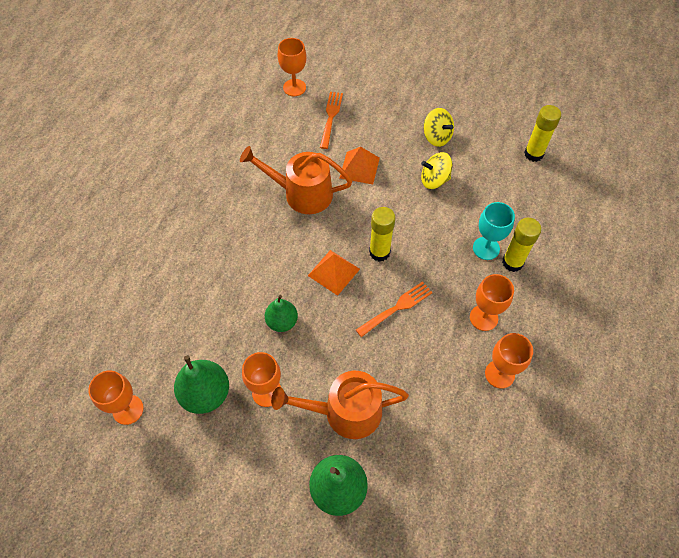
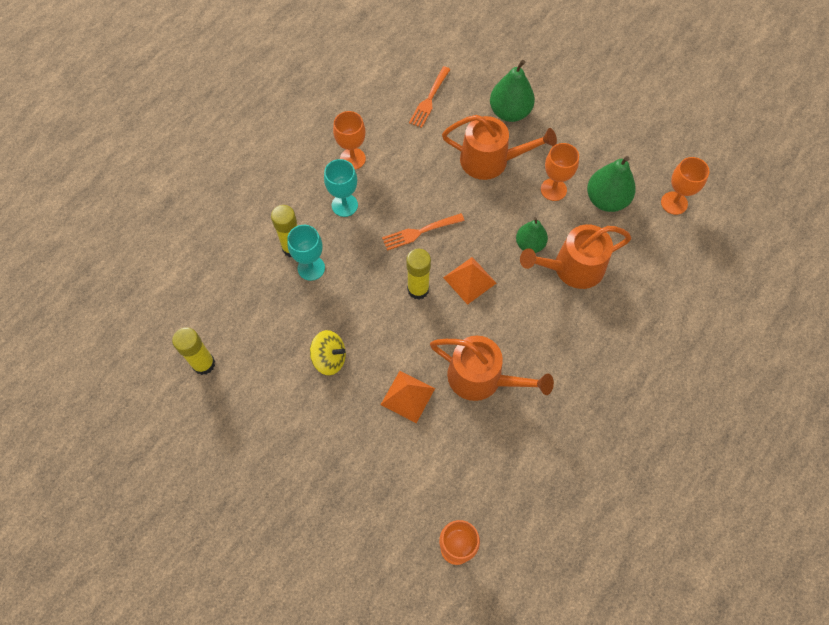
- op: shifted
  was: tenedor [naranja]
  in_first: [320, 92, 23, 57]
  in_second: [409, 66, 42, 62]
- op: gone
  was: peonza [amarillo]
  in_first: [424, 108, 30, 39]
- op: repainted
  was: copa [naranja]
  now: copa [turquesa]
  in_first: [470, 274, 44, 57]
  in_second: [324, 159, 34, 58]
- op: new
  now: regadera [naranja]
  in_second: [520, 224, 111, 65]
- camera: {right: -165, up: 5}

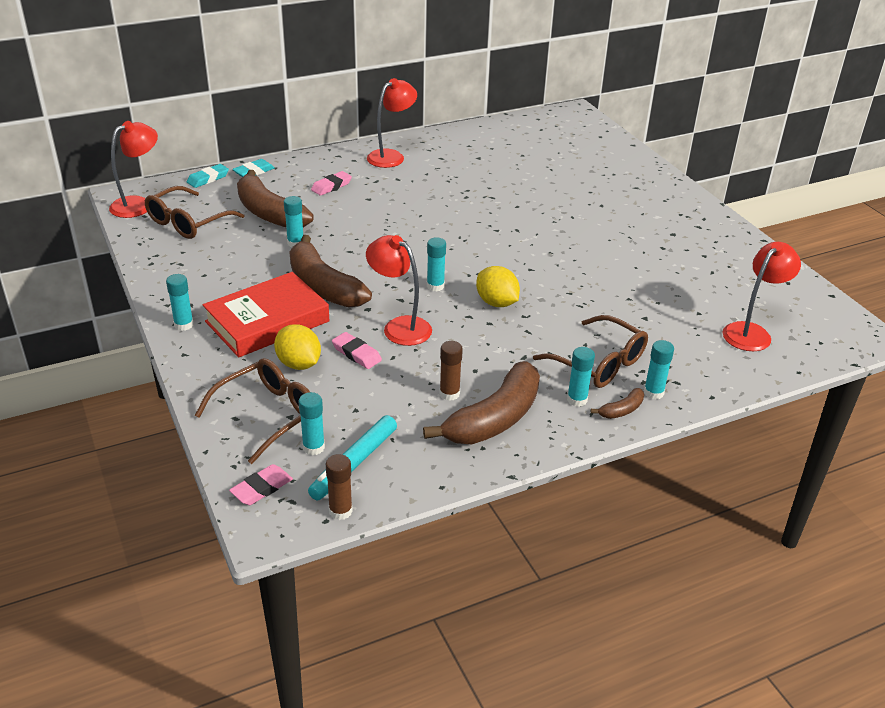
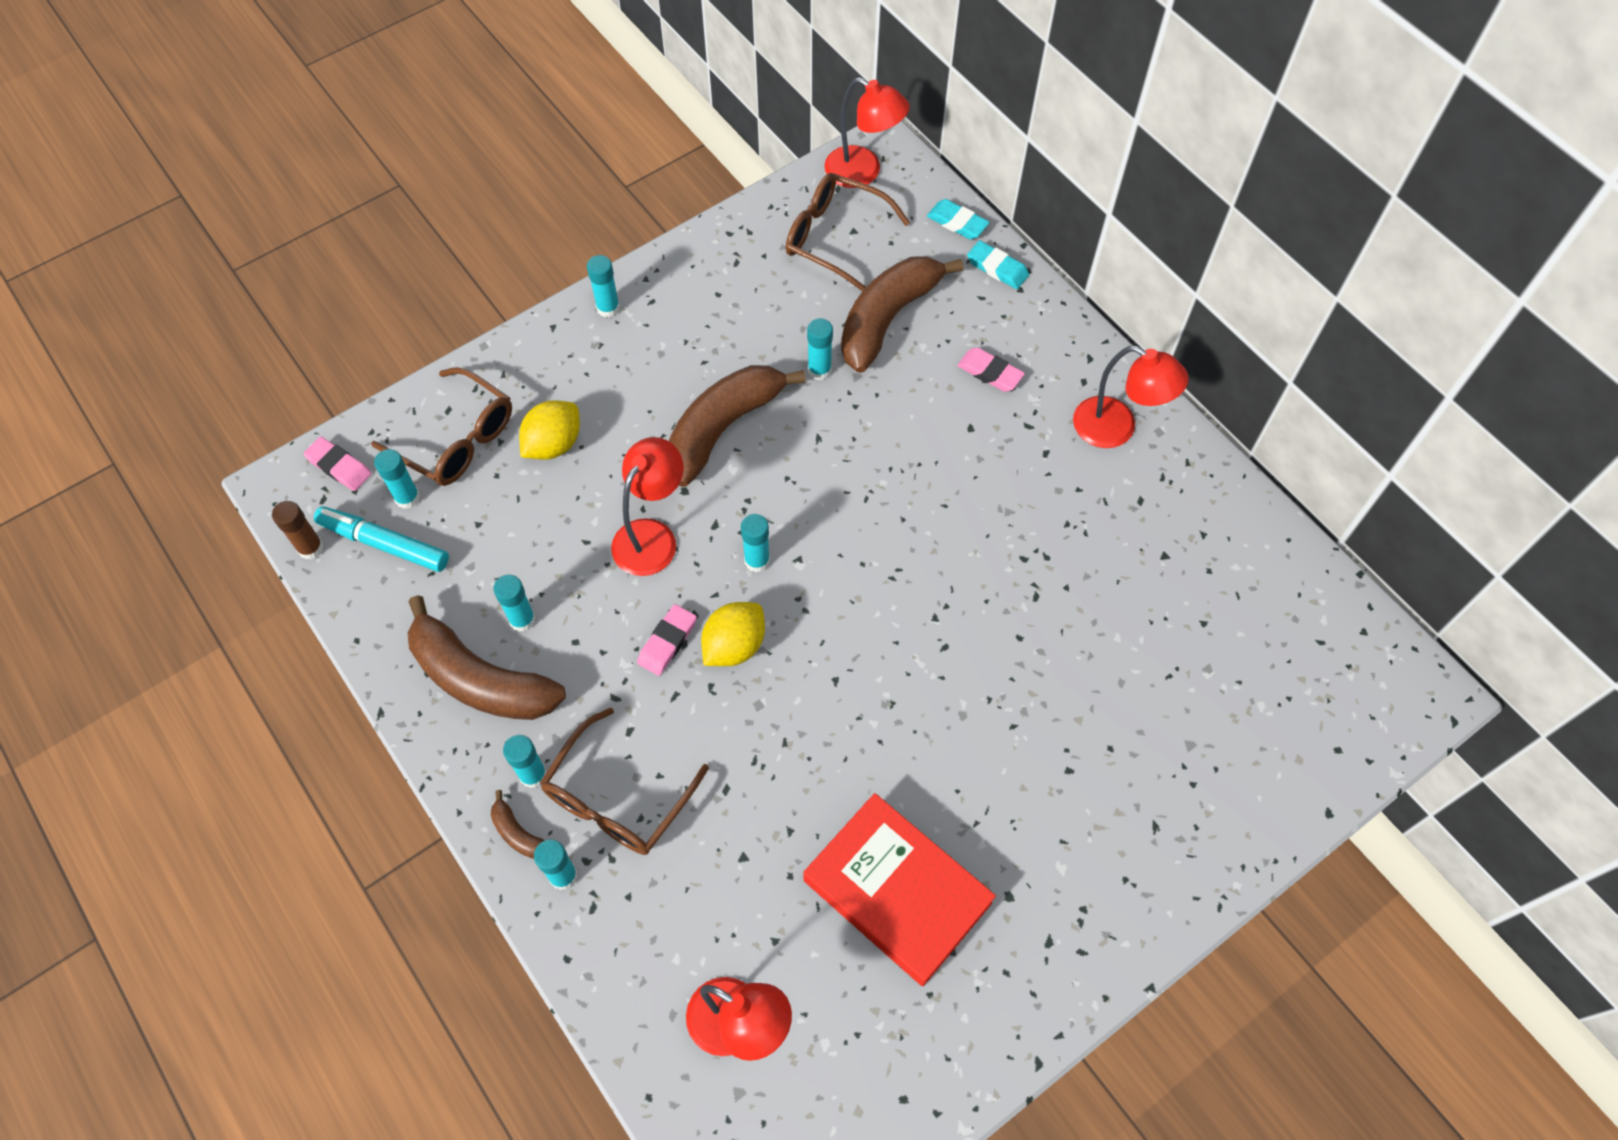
- op: shifted
  was: libro [rojo]
  in_first: [203, 272, 127, 85]
  in_second: [803, 793, 193, 193]
- op: shifted
  was: goma de borrar [rosa]
  in_first: [332, 332, 50, 37]
  in_second: [637, 604, 60, 72]
- op: repainted
  was: barra de pegamento [marrón]
  now: barra de pegamento [turquesa]
  in_first: [439, 341, 24, 60]
  in_second: [493, 574, 43, 58]
- camera: {right: 80, up: 25}

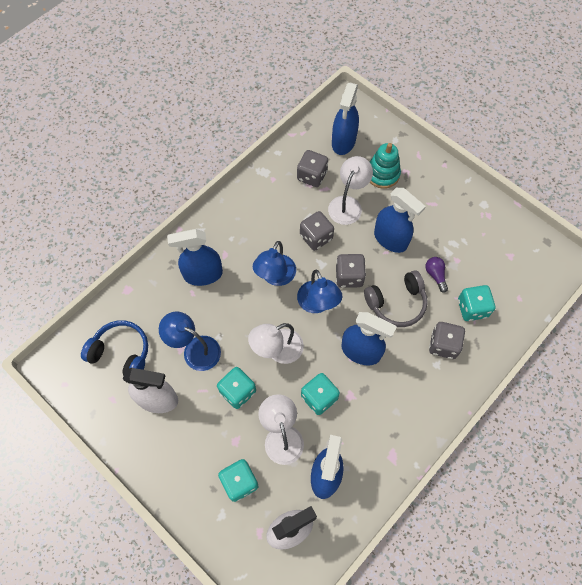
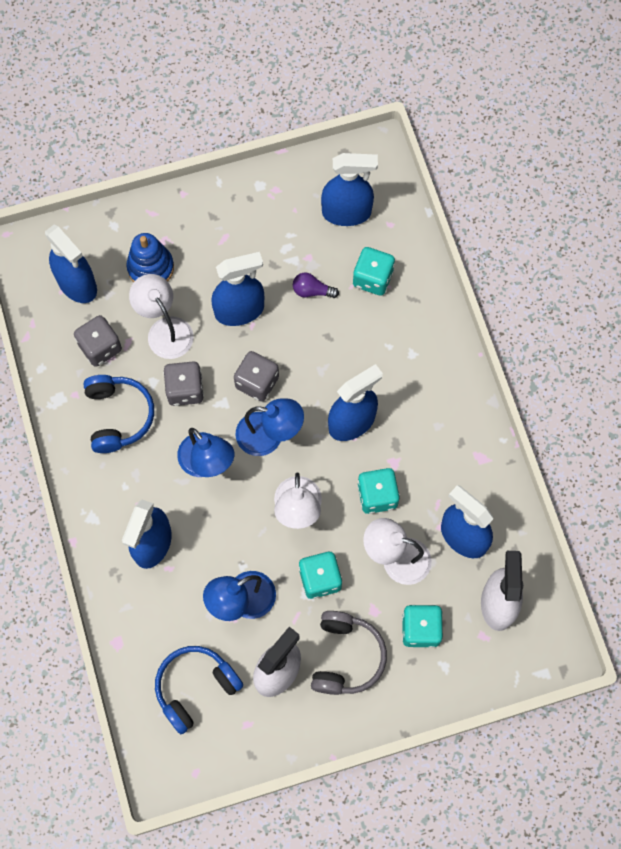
- op: repainted
  was: juguete apilable [turquesa]
  now: juguete apilable [azul]
  in_first: [370, 143, 31, 46]
  in_second: [126, 233, 48, 49]
- op: shifted
  was: auriculares [gris]
  in_first: [364, 270, 64, 57]
  in_second: [311, 611, 76, 84]
- op: gone
  was: dado [gris]
  in_first: [429, 322, 36, 37]
- op: new
  now: pulverizador [azul]
  in_second: [321, 153, 57, 73]
- op: new
  now: auriculares [azul]
  in_second: [83, 375, 71, 78]
- camera: {right: -60, up: 5}

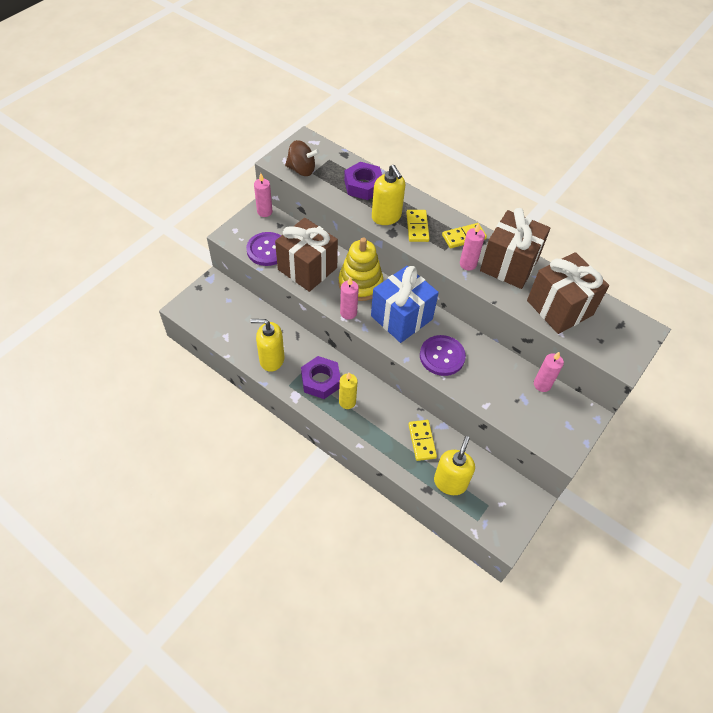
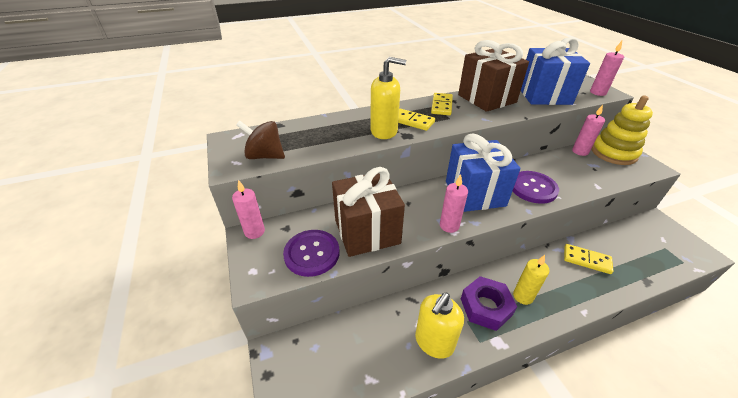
- op: rotated
  was: peonza [marrón]
  in_first: [285, 140, 35, 36]
  in_second: [236, 121, 49, 38]
  clockwise: -120
- op: gone
  was: tuerca [morado]
  in_first: [344, 162, 38, 38]
- op: shifted
  was: vela [rosa]
  in_first: [460, 223, 25, 48]
  in_second: [590, 41, 34, 55]
- op: shifted
  was: juguete apilable [amarillo]
  in_first: [338, 237, 45, 64]
  in_second: [592, 96, 61, 69]
- op: repainted
  was: regalo [marrón]
  now: regalo [azul]
  in_first: [527, 252, 82, 82]
  in_second: [521, 37, 69, 68]
- op: gone
  was: dispensador de jabón [amarillo]
  in_first: [434, 436, 41, 59]
- camera: {right: -55, up: -15}

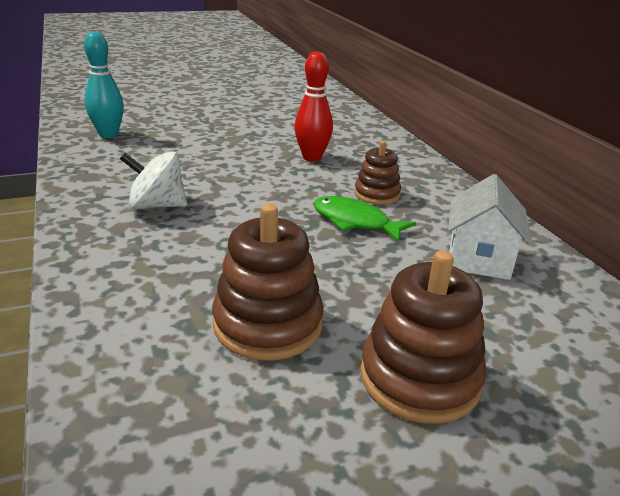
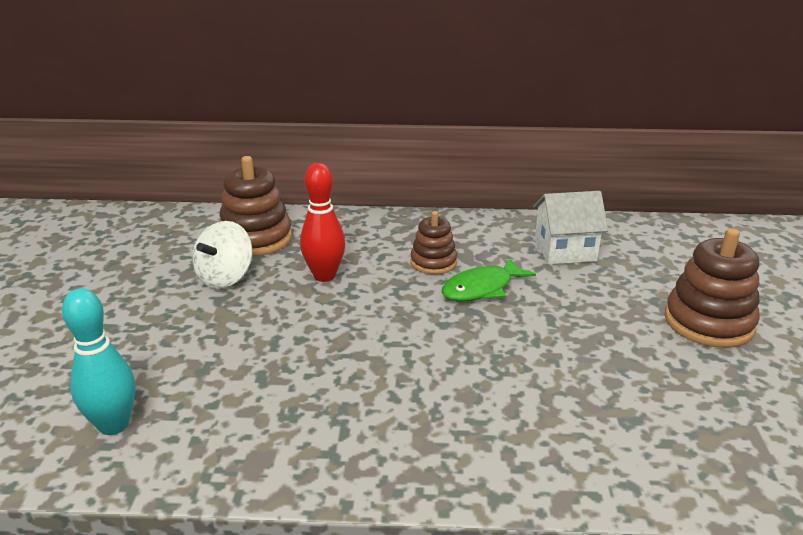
- op: shifted
  was: peonza [blanco]
  in_first: [120, 151, 67, 58]
  in_second: [192, 221, 60, 68]
- op: rotated
  was: casa [blanco]
  in_first: [448, 174, 83, 106]
  in_second: [533, 191, 75, 74]
  clockwise: -45
- op: shifted
  was: juguete apilable [marrón]
  in_first: [212, 204, 112, 157]
  in_second: [219, 156, 73, 100]
- camera: {right: -65, up: 0}

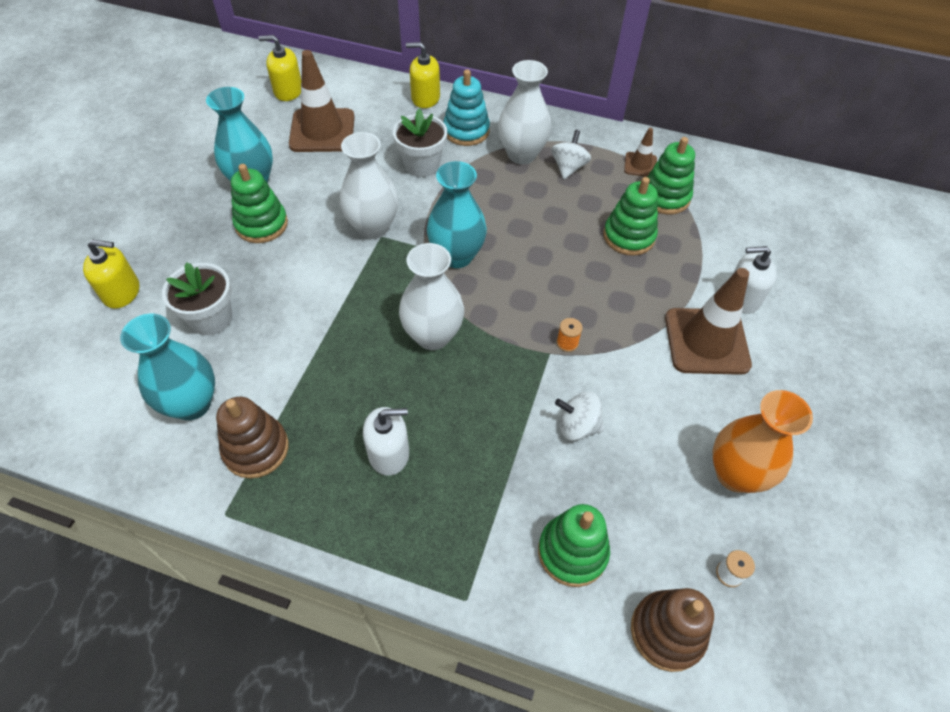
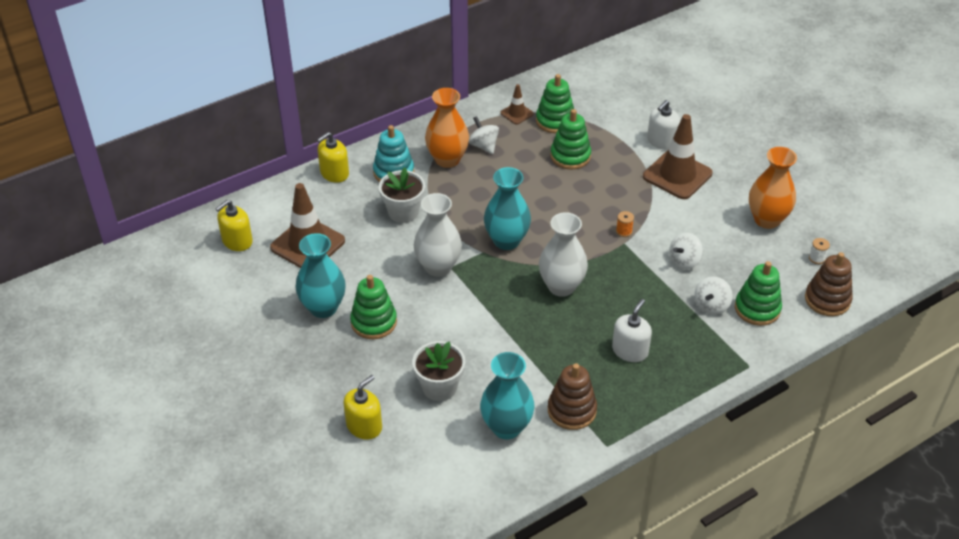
- op: repainted
  was: florero [blanco]
  now: florero [naranja]
  in_first: [498, 60, 53, 104]
  in_second: [425, 88, 44, 80]
- op: new
  now: peonza [blanco]
  in_second: [695, 276, 38, 39]
- camera: {right: -50, up: -10}

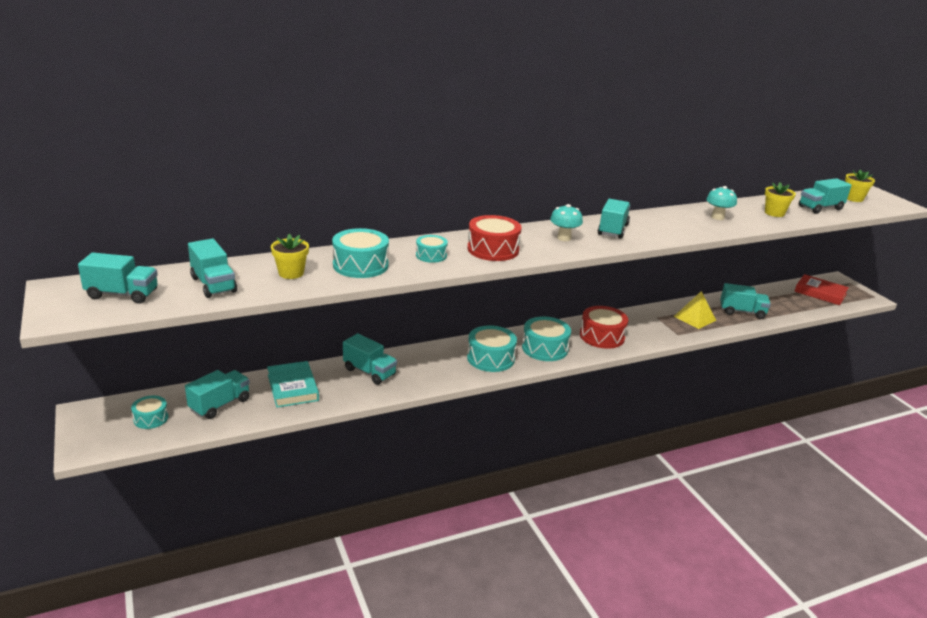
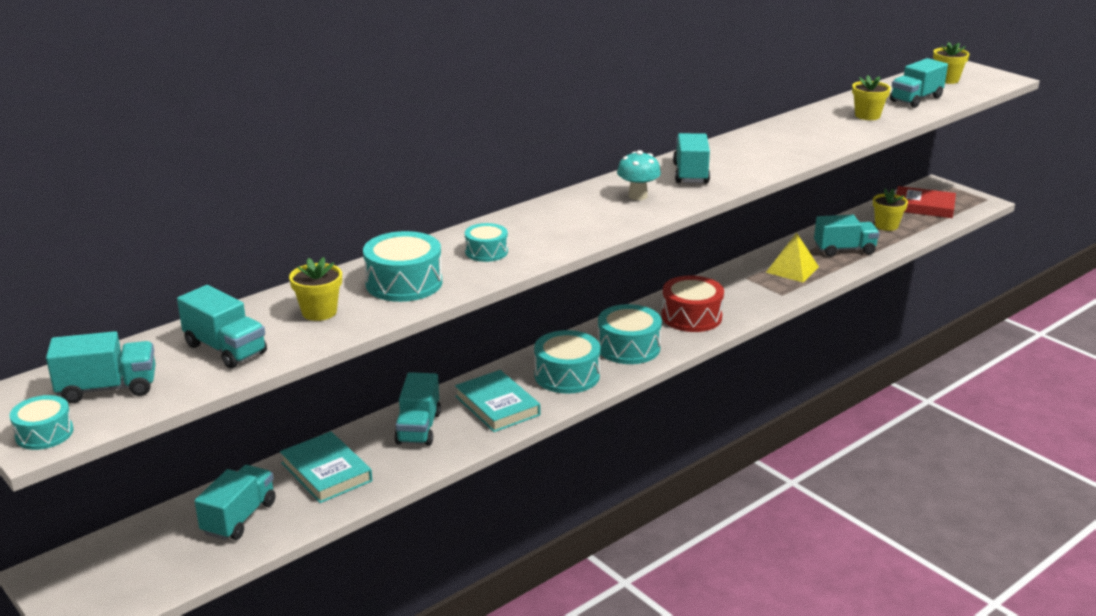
- op: gone
  was: seta [turquesa]
  in_first: [706, 186, 31, 34]
- op: gone
  was: tambor [rojo]
  in_first: [468, 215, 54, 46]
- op: rotated
  was: camión [turquesa]
  in_first: [343, 333, 54, 52]
  in_second: [394, 372, 47, 74]
  clockwise: 75
- op: shifted
  was: tambor [turquesa]
  in_first: [131, 395, 38, 34]
  in_second: [10, 395, 64, 55]
- op: new
  now: maceta [amarillo]
  in_second: [873, 188, 35, 43]
- op: new
  now: libro [turquesa]
  in_second: [455, 370, 85, 62]
- camera: {right: -15, up: 0}

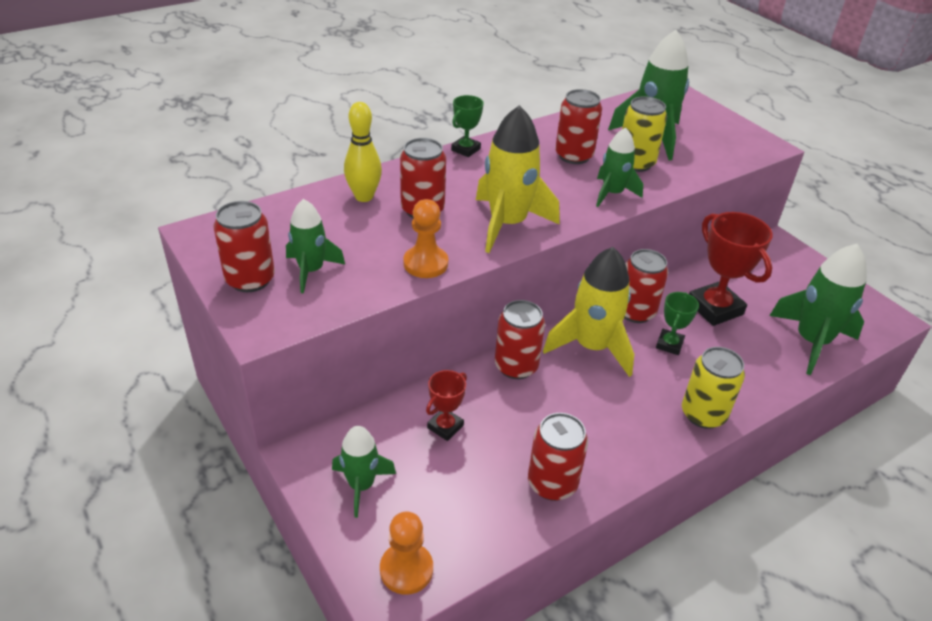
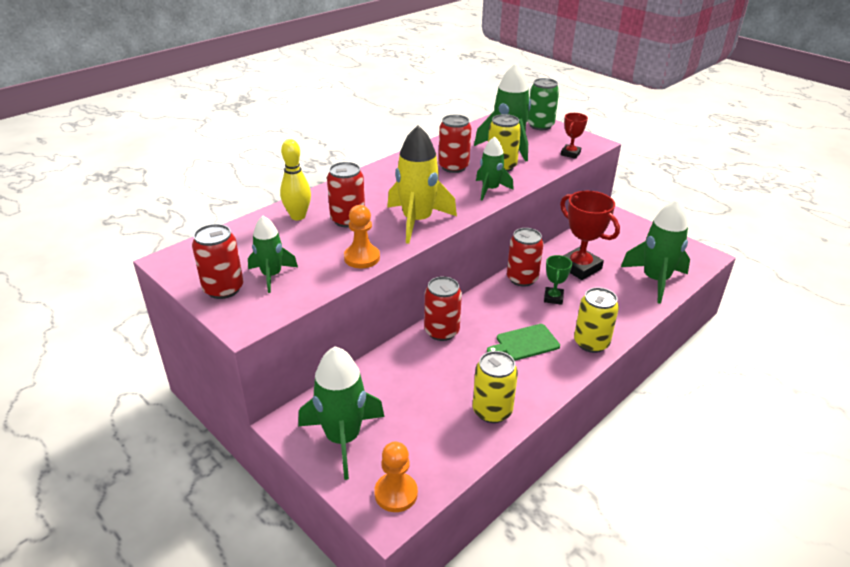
- op: gone
  was: trofeo [verde]
  in_first: [451, 95, 33, 62]
- op: gone
  was: cohete [amarillo]
  in_first: [543, 247, 91, 130]
- op: shifted
  was: trofeo [rojo]
  in_first: [426, 370, 41, 71]
  in_second: [561, 113, 27, 46]
- op: repainted
  was: lata [rojo]
  now: lata [amarillo]
  in_first: [528, 413, 60, 88]
  in_second: [473, 351, 45, 72]
- op: scaled
  was: cohete [verde]
  in_first: [332, 426, 64, 92]
  in_second: [298, 346, 87, 134]
  ratio: 1.65
- op: new
  now: lata [verde]
  in_second: [527, 78, 32, 52]
- op: new
  now: tabla de cortar [verde]
  in_second: [487, 324, 73, 36]
- camera: {right: -10, up: -5}

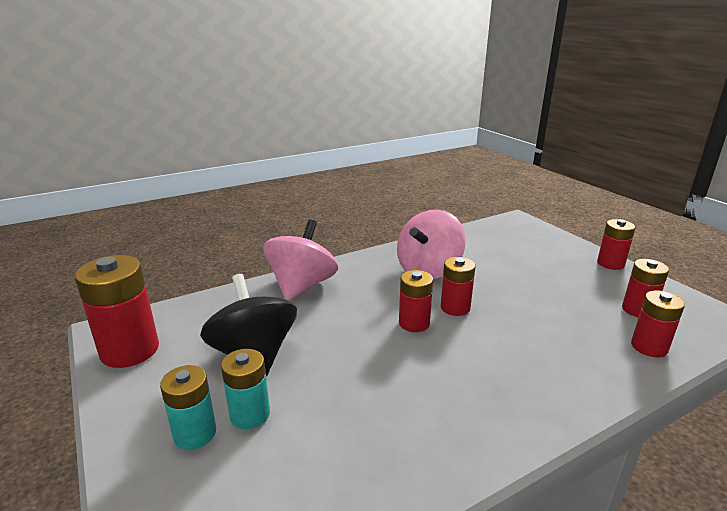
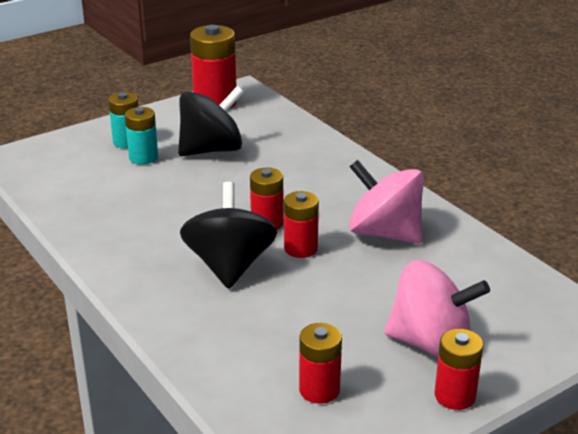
- op: shifted
  was: peonza [rosa]
  in_first: [263, 219, 75, 82]
  in_second: [384, 260, 106, 97]
- op: gone
  was: pila [rojo]
  in_first: [631, 291, 54, 66]
- op: new
  now: peonza [negro]
  in_second: [180, 182, 97, 107]
- camera: {right: 85, up: 5}

